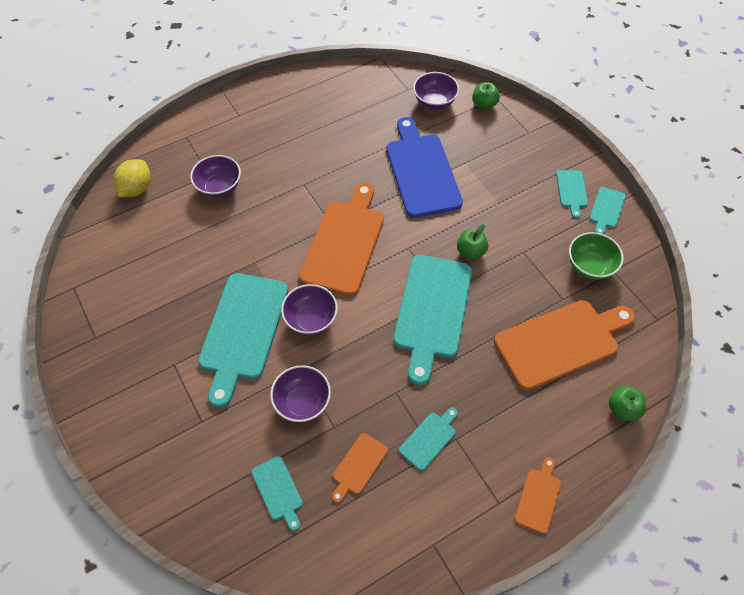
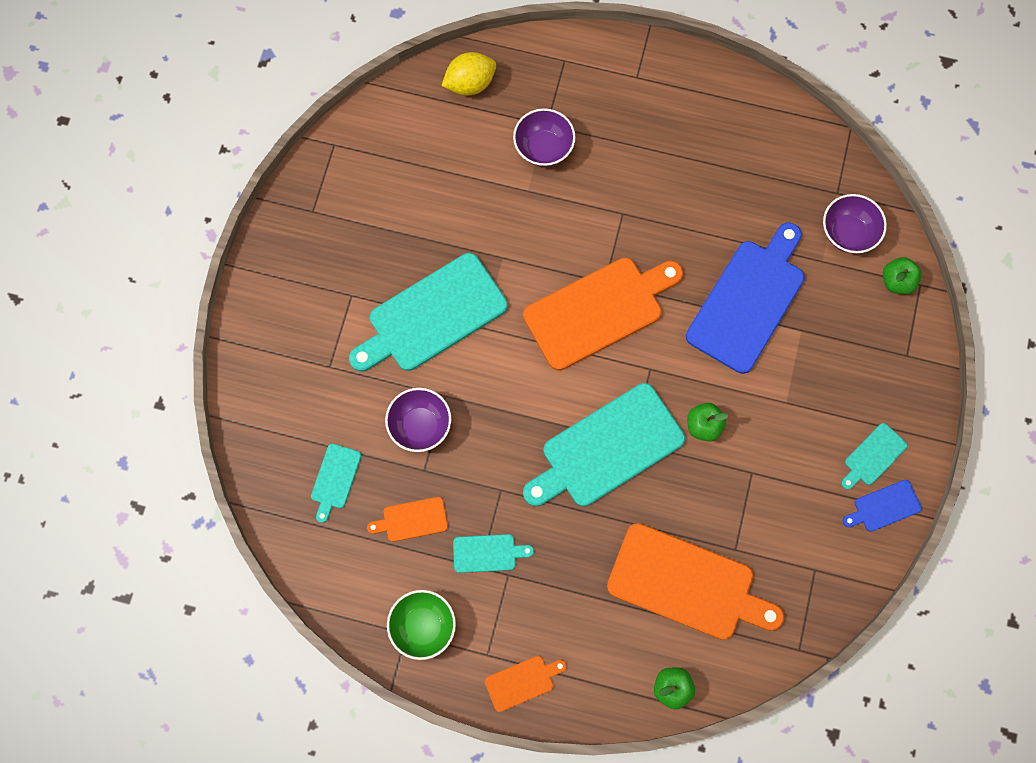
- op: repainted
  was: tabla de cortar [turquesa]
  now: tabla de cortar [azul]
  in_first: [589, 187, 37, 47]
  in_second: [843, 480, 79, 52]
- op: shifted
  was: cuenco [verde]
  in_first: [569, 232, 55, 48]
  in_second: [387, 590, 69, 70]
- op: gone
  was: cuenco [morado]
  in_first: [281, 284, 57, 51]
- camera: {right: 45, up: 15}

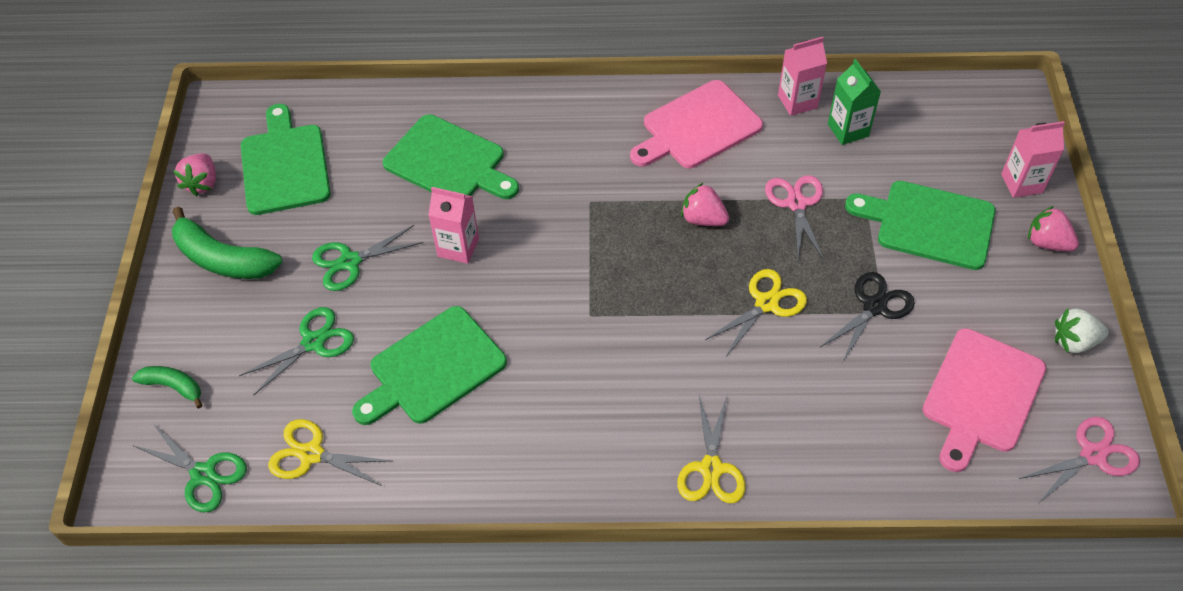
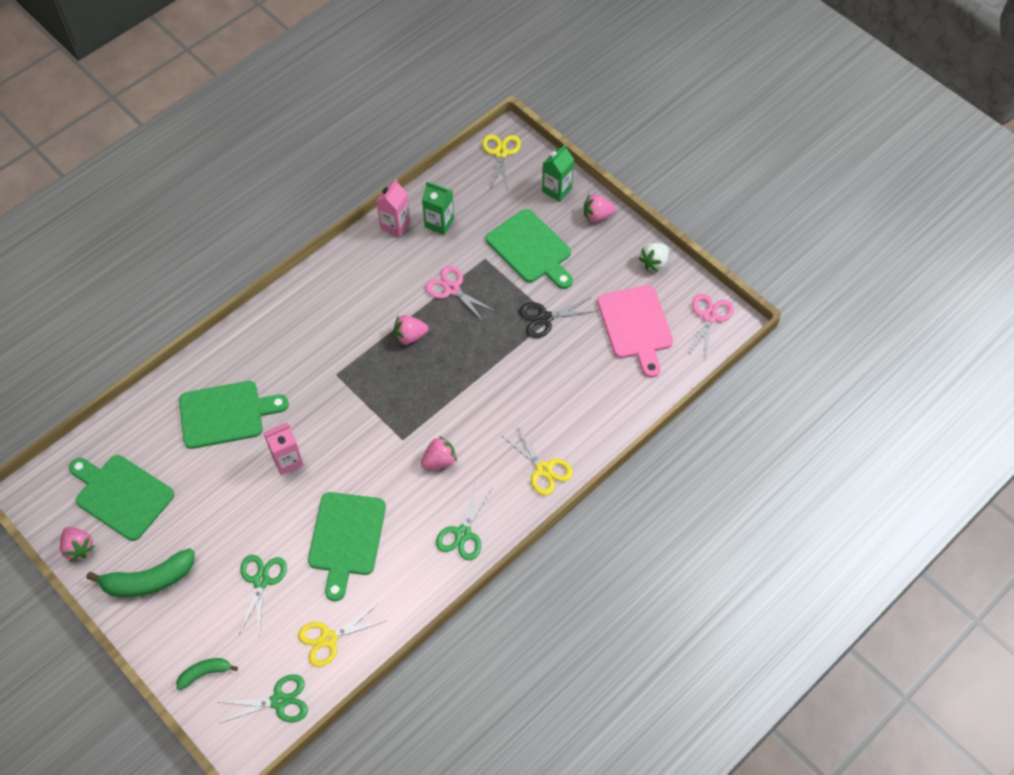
- op: gone
  was: tabla de cortar [rosa]
  in_first: [630, 80, 133, 88]
- op: repainted
  was: cartón de leche [rosa]
  now: cartón de leche [verde]
  in_first: [1001, 121, 64, 77]
  in_second: [542, 144, 32, 58]
- op: rotated
  was: tabla de cortar [verde]
  in_first: [845, 181, 150, 89]
  in_second: [486, 209, 87, 80]
  clockwise: -105
- op: shifted
  was: tijeras [verde]
  in_first: [312, 225, 111, 66]
  in_second: [436, 485, 57, 75]
- op: shifted
  was: tijeras [amarillo]
  in_first: [705, 269, 102, 87]
  in_second: [482, 134, 39, 57]
- op: rotated
  was: tijeras [negro]
  in_first: [820, 272, 95, 90]
  in_second: [519, 298, 78, 40]
  clockwise: -105
- op: new
  now: fresa [rosa]
  in_second: [420, 436, 37, 33]
- camera: {right: -45, up: 5}

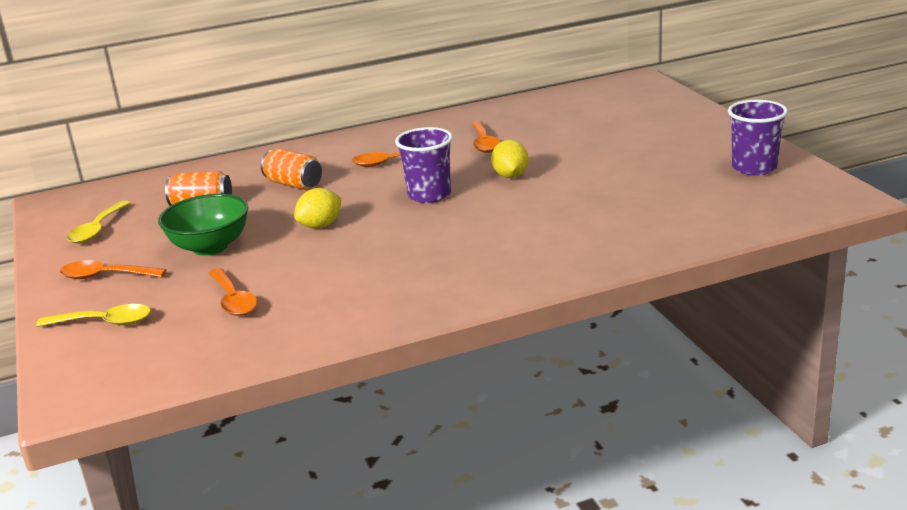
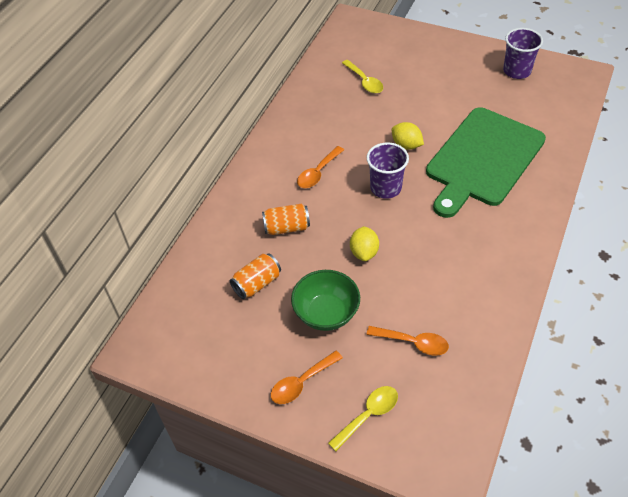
- op: gone
  was: cuchara [naranja]
  in_first: [471, 121, 29, 32]
- op: shifted
  was: cuchara [amarillo]
  in_first: [67, 201, 63, 42]
  in_second: [342, 60, 41, 33]
- op: new
  now: tabla de cortar [verde]
  in_second: [426, 107, 120, 111]
- camera: {right: -45, up: 25}

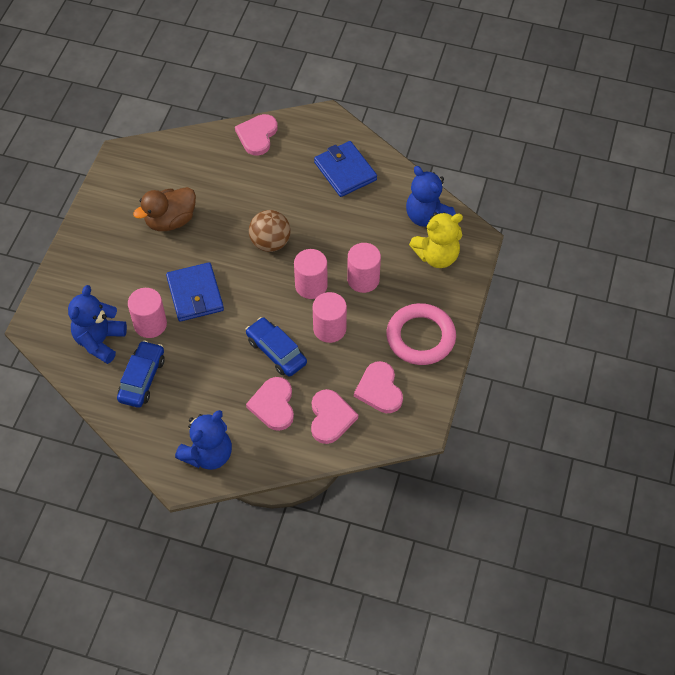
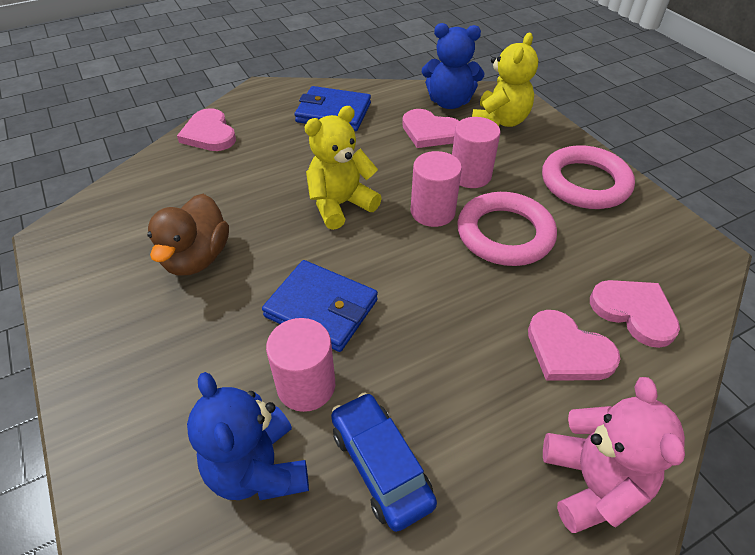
- op: swapped
  was: pelota [marrón]
  now: osito [amarillo]
  in_first: [249, 210, 41, 42]
  in_second: [304, 106, 78, 124]
- op: swapped
  was: cilindro [rosa]
  now: anillo [rosa]
  in_first: [313, 292, 34, 51]
  in_second: [457, 192, 100, 74]
- op: gone
  was: coche [azul]
  in_first: [246, 317, 61, 60]
- op: shifted
  was: corazón [rosa]
  in_first: [354, 361, 49, 52]
  in_second: [402, 109, 57, 39]
- op: repainted
  was: osito [azul]
  now: osito [rosa]
  in_first: [175, 410, 57, 60]
  in_second: [543, 377, 142, 156]
- camera: {right: -45, up: -10}

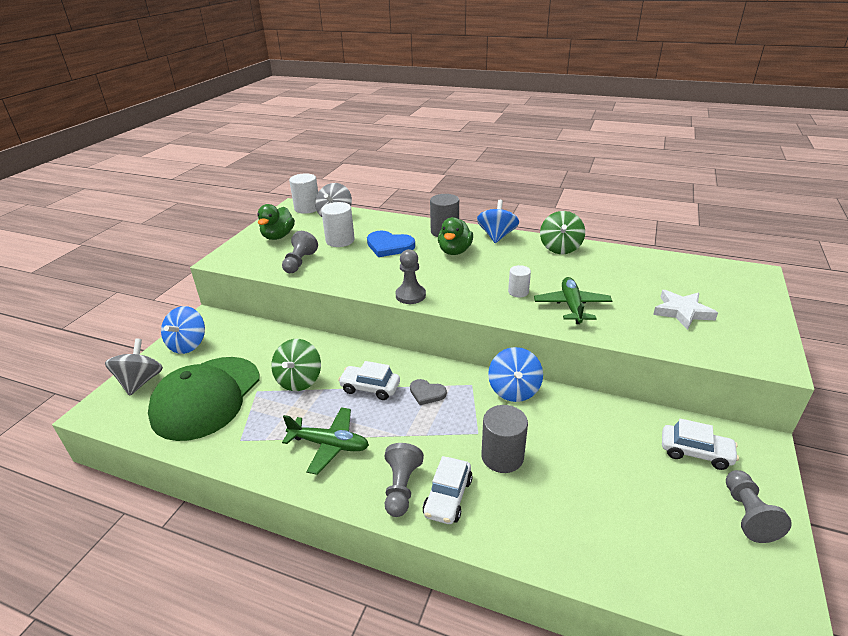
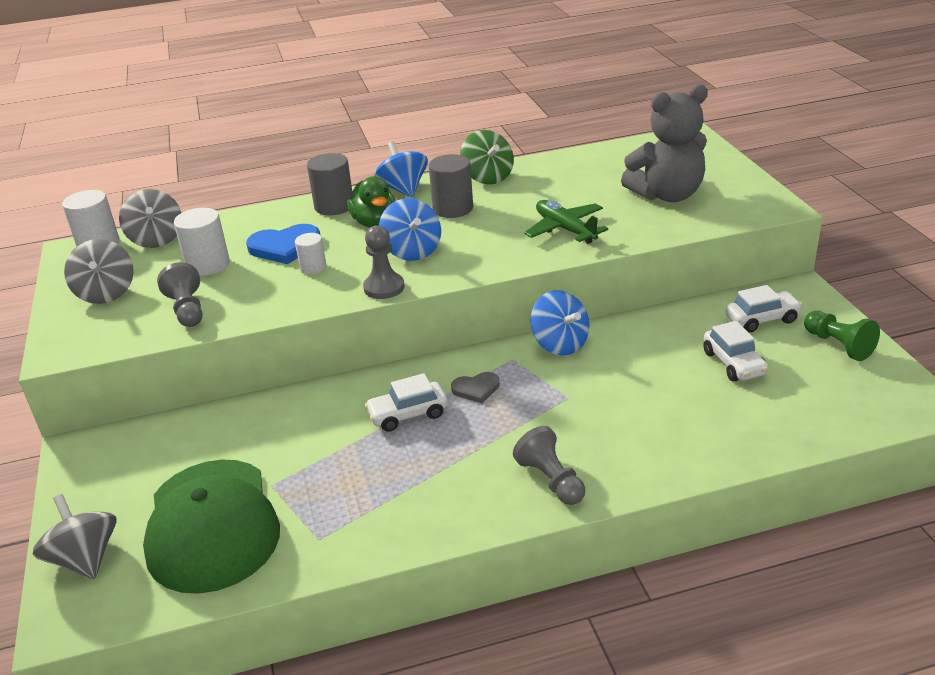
- op: swapped
  was: pato [verde]
  now: peonza [gris]
  in_first: [257, 204, 38, 36]
  in_second: [64, 239, 70, 65]
- op: shifted
  was: cilindro [blanco]
  in_first: [508, 265, 23, 32]
  in_second: [295, 233, 31, 41]
- op: swapped
  was: estrella [blanco]
  now: osito [gris]
  in_first: [653, 290, 65, 40]
  in_second: [621, 84, 87, 118]
- op: shifted
  was: peonza [azul]
  in_first: [161, 306, 44, 48]
  in_second: [379, 198, 62, 63]
- op: gone
  was: peonza [verde]
  in_first: [271, 339, 50, 52]
- op: shifted
  was: cilindro [gris]
  in_first: [481, 405, 47, 68]
  in_second: [429, 154, 44, 64]
- op: gone
  was: avión [verde]
  in_first: [282, 407, 87, 68]
- op: shifted
  was: coche [blanco]
  in_first: [423, 456, 50, 68]
  in_second: [703, 321, 65, 61]
- op: repainted
  was: peón [gris]
  now: peón [verde]
  in_first: [726, 470, 66, 73]
  in_second: [804, 311, 76, 50]
- camera: {right: -35, up: 0}

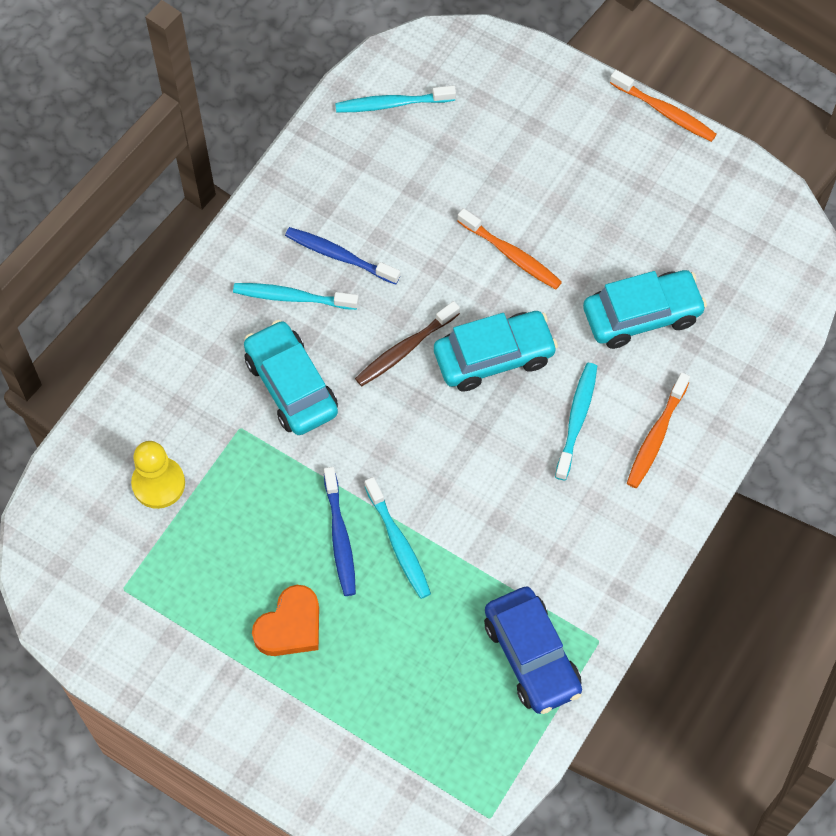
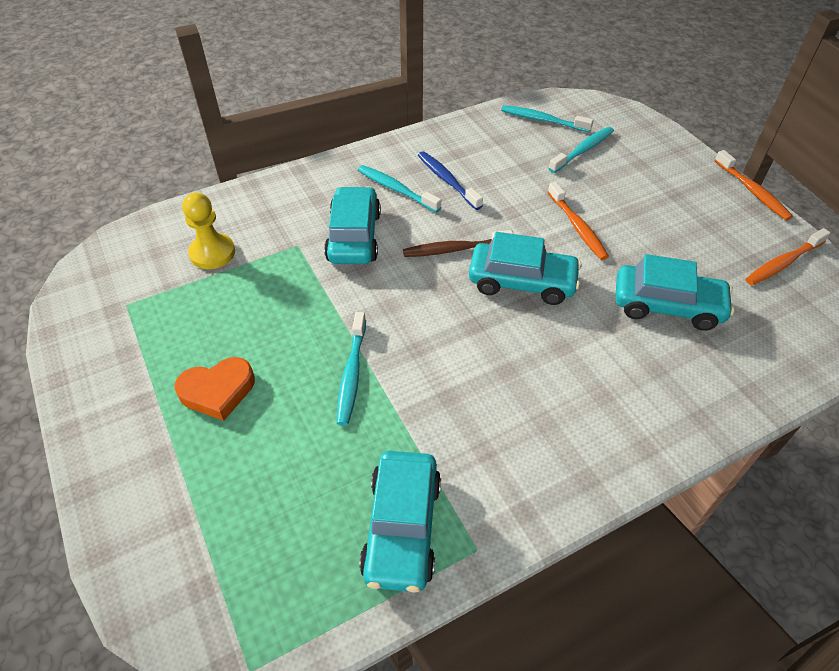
- op: shifted
  was: cepillo de dientes [turquesa]
  in_first: [555, 363, 42, 117]
  in_second: [548, 127, 66, 46]
- op: shifted
  was: cepillo de dientes [naranja]
  in_first: [627, 372, 63, 116]
  in_second: [746, 228, 84, 57]
- op: gone
  was: cepillo de dientes [azul]
  in_first: [324, 467, 32, 129]
- op: repainted
  was: coche [azul]
  now: coche [turquesa]
  in_first: [484, 586, 98, 128]
  in_second: [359, 451, 82, 142]
- camera: {right: 30, up: -15}

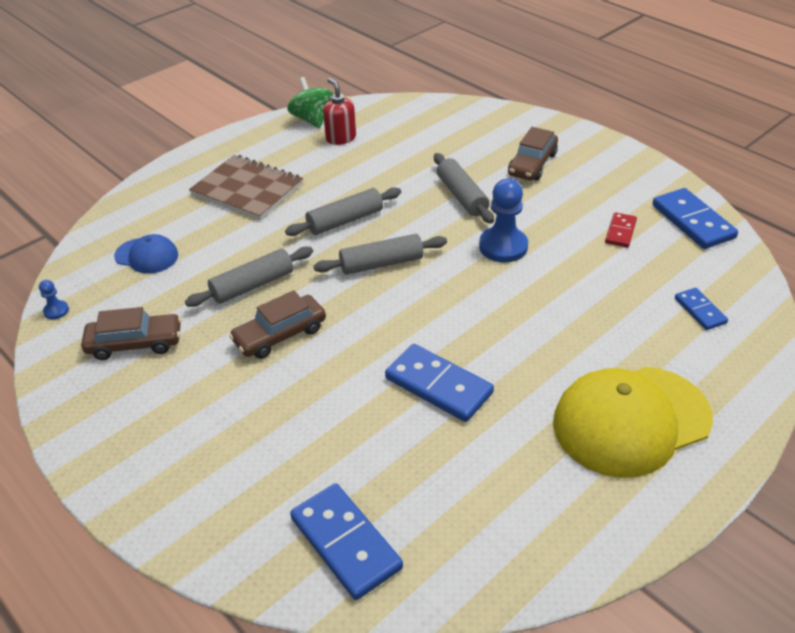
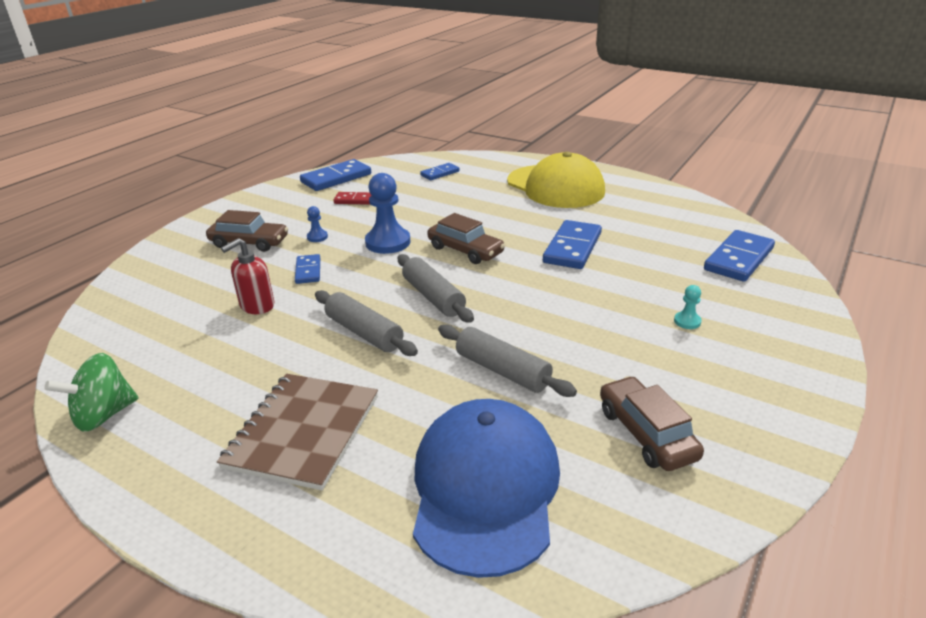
- op: shifted
  was: dispensador de jabón [rojo]
  in_first: [323, 78, 33, 67]
  in_second: [221, 238, 53, 76]
- op: swapped
  was: rodillo [gris]
  now: ficha de dominó [azul]
  in_first: [434, 153, 60, 71]
  in_second: [295, 254, 25, 30]
- op: scaled
  was: gorra [azul]
  in_first: [114, 234, 64, 40]
  in_second: [413, 399, 147, 179]
  ratio: 2.01
- op: shifted
  was: peón [azul]
  in_first: [39, 280, 30, 39]
  in_second: [307, 206, 21, 36]
- op: shifted
  was: coche [marrón]
  in_first: [229, 290, 97, 69]
  in_second: [427, 213, 78, 51]
- op: new
  now: peón [turquesa]
  in_second: [674, 285, 28, 44]
- camera: {right: -105, up: -10}

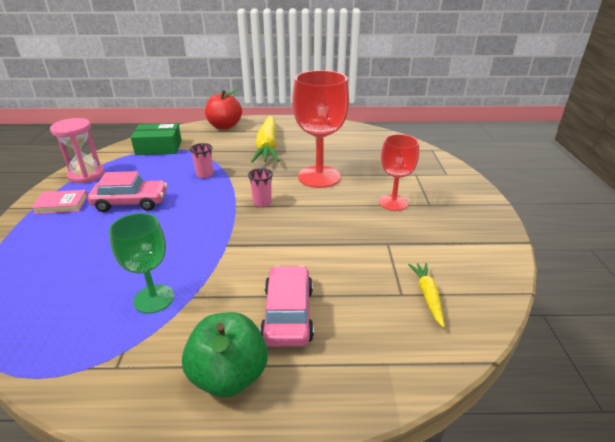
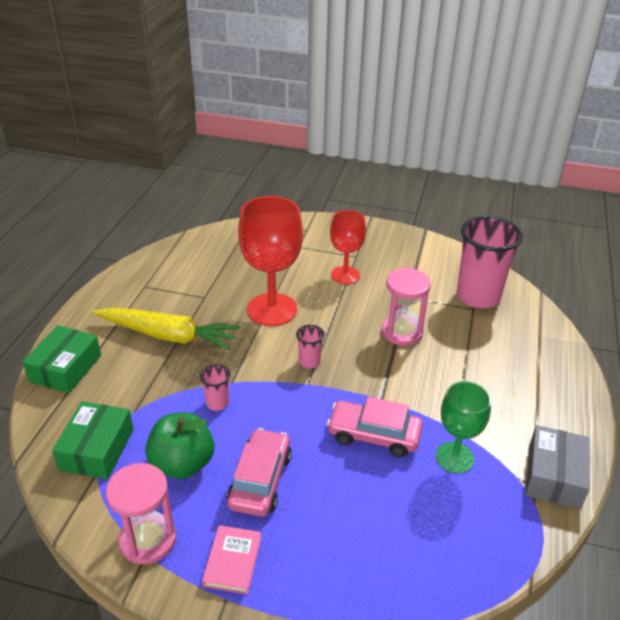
- op: swapped
  was: manzana [rojo]
  now: caja [verde]
  in_first: [205, 89, 37, 40]
  in_second: [23, 325, 78, 69]
- op: swapped
  was: zanahoria [amarillo]
  now: vaso [rosa]
  in_first: [408, 263, 37, 65]
  in_second: [457, 216, 66, 93]
- op: shifted
  was: coche [rosa]
  in_first: [260, 265, 54, 82]
  in_second: [327, 397, 96, 60]
- op: shifted
  was: manzana [verde]
  in_first: [182, 312, 86, 85]
  in_second: [145, 412, 69, 67]
- op: new
  now: reloj de arena [rosa]
  in_second: [381, 268, 50, 78]
- op: new
  now: caja [gris]
  in_second: [525, 425, 65, 84]
- camera: {right: -75, up: 5}

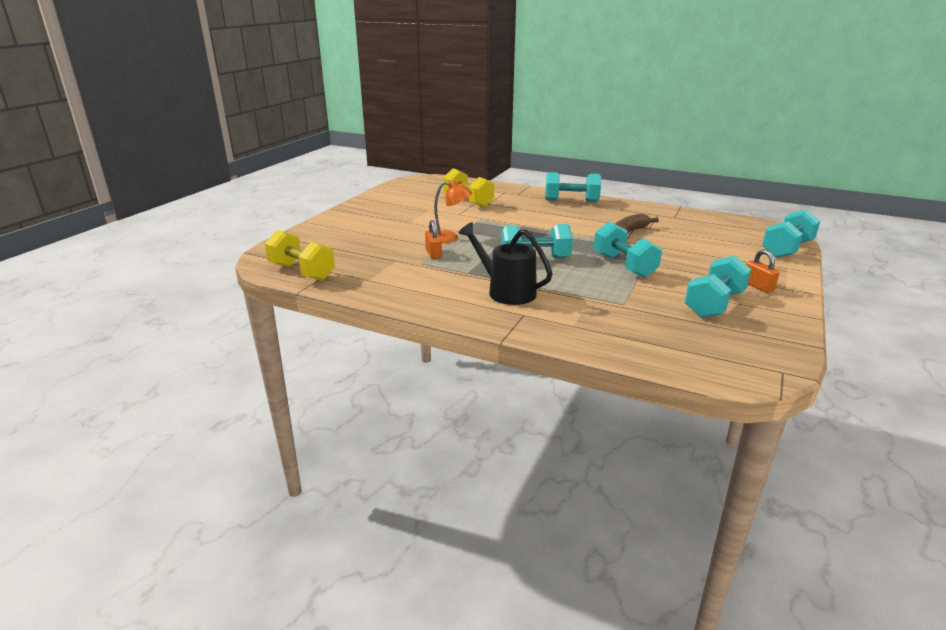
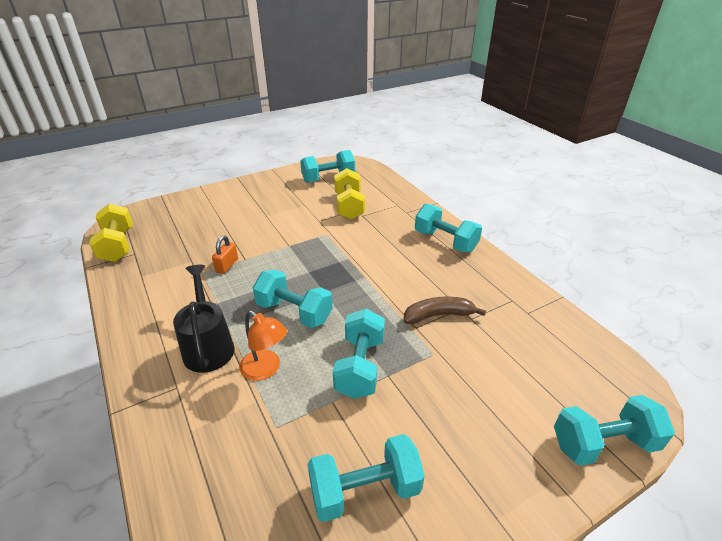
- op: shifted
  was: lámpara [naranja]
  in_first: [434, 180, 38, 63]
  in_second: [240, 311, 47, 70]
- op: gone
  was: candado [naranja]
  in_first: [746, 250, 34, 43]
- op: new
  now: mancuerna [turquesa]
  in_second: [300, 150, 55, 33]
- camera: {right: 35, up: 10}

